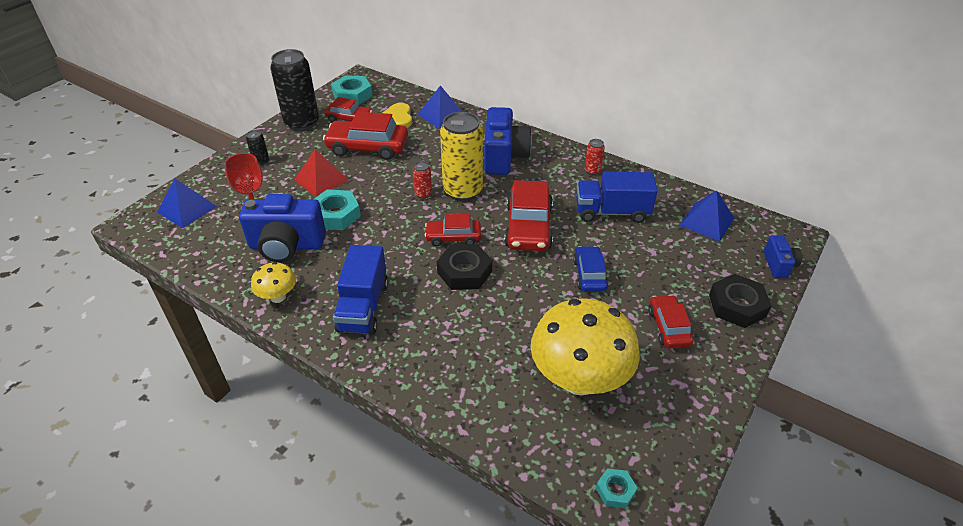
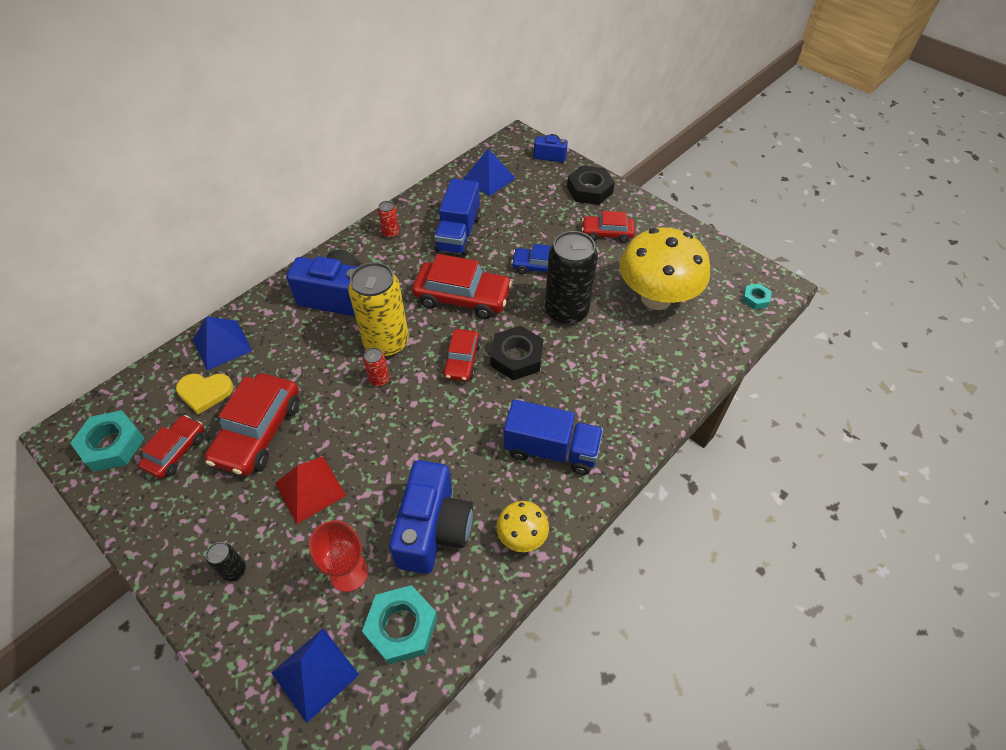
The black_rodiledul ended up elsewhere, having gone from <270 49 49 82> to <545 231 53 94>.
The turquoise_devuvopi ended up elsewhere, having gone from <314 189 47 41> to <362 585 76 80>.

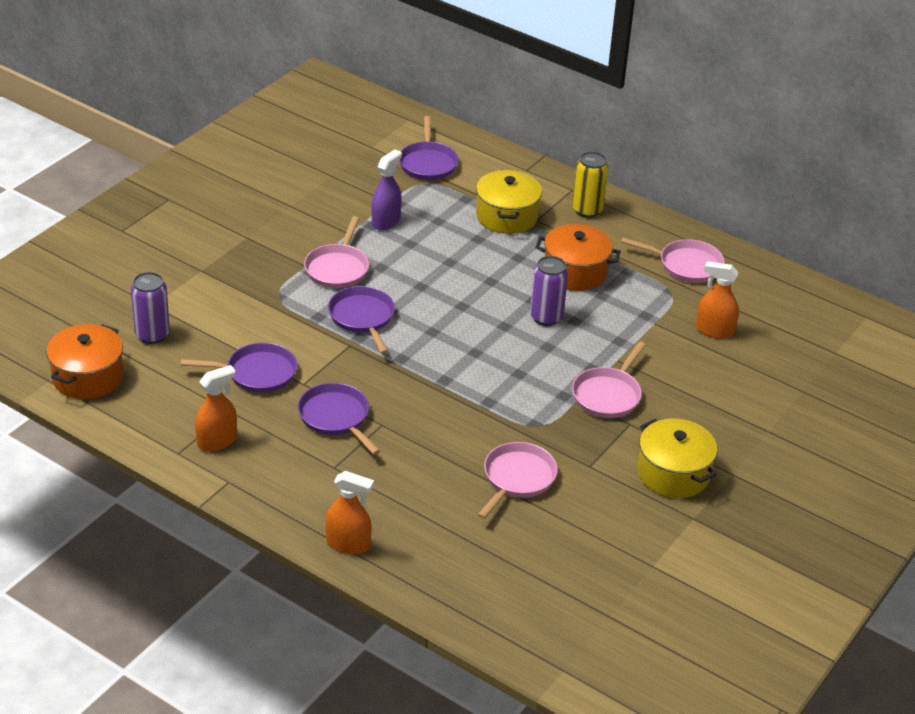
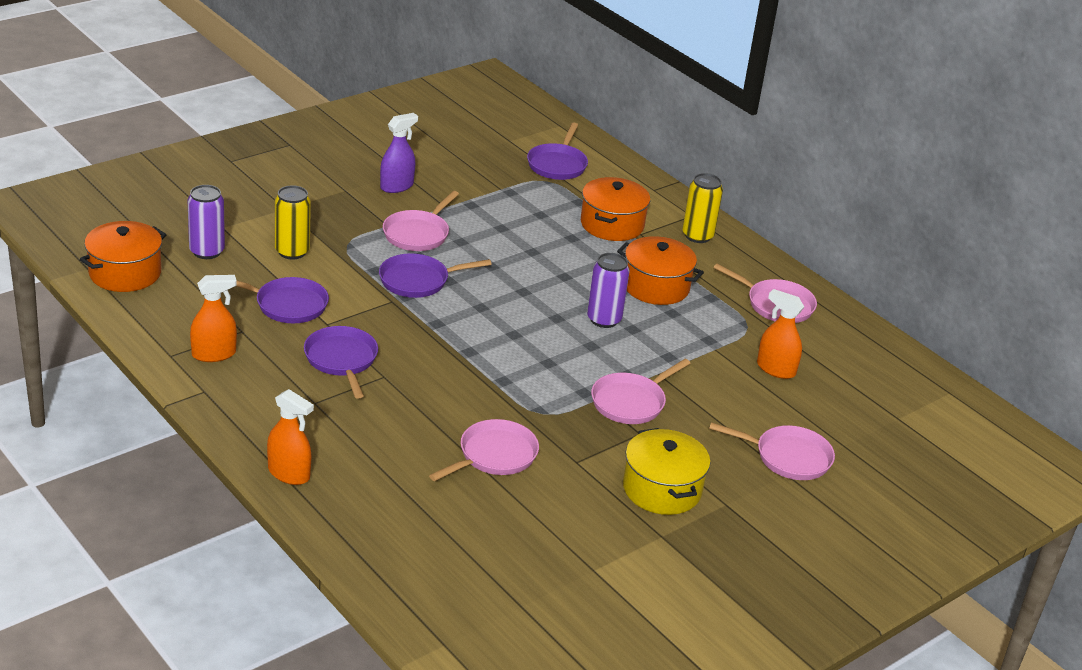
The second view gained the yellow_rodiledul at <275 185 36 75>.
The second view gained the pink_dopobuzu at <709 422 126 58>.
The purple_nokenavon ended up elsewhere, having gone from <372 149 30 81> to <380 113 38 80>.
What was the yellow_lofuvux at <476 170 66 64> turned into the orange_lofuvux at <581 177 69 64>.
The purple_dopobuzu at <328 286 67 68> ended up facing another way, 105 degrees counterclockwise from before.

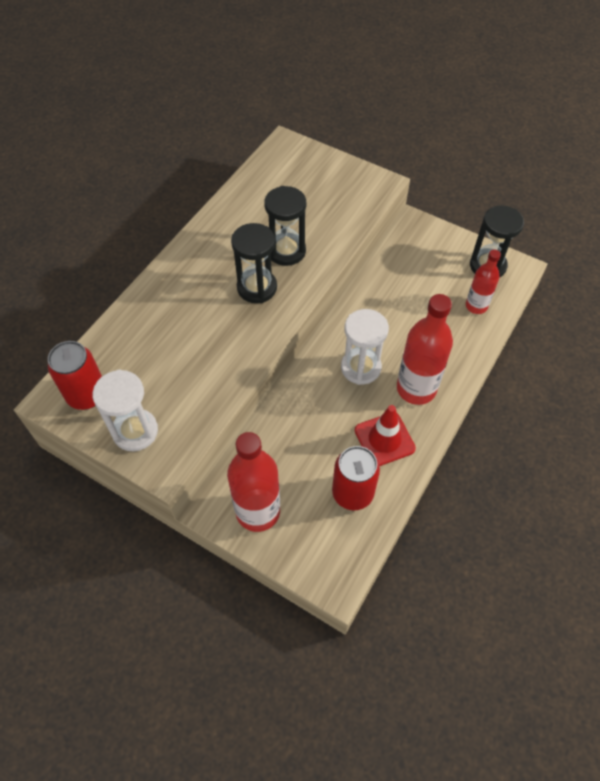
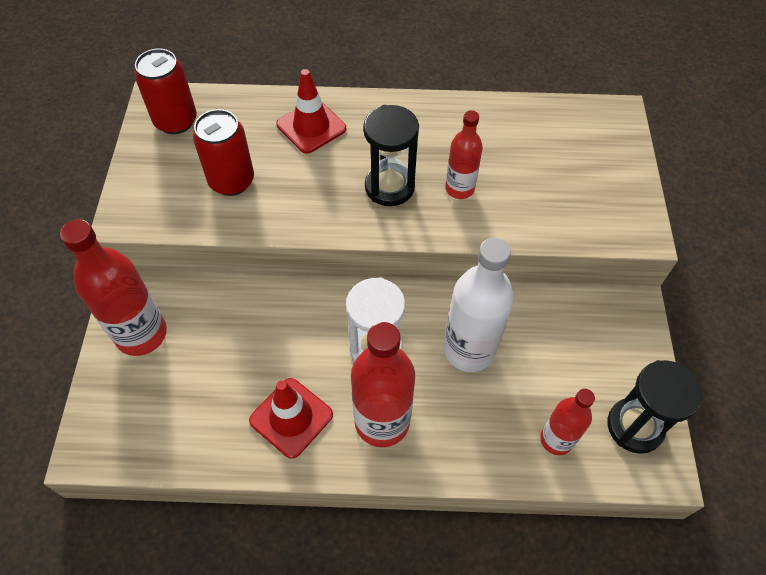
The second view lost the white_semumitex at <92 369 66 82>.
The second view gained the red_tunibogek at <276 69 70 85>.
The second view gained the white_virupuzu at <444 238 70 134>.
The red_rodiledul ended up elsewhere, having gone from <332 446 48 64> to <193 109 61 87>.
Where the black_semumitex stood at <264 186 42 80>, the red_virupuzu came to stand at <445 110 38 89>.

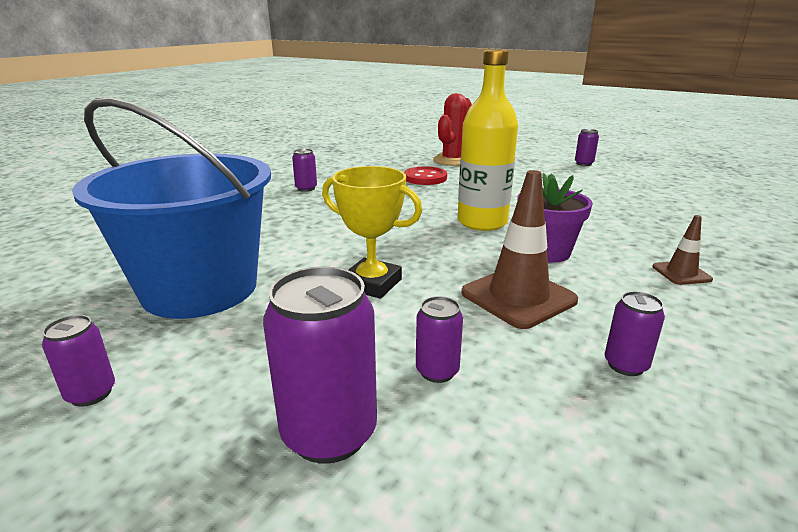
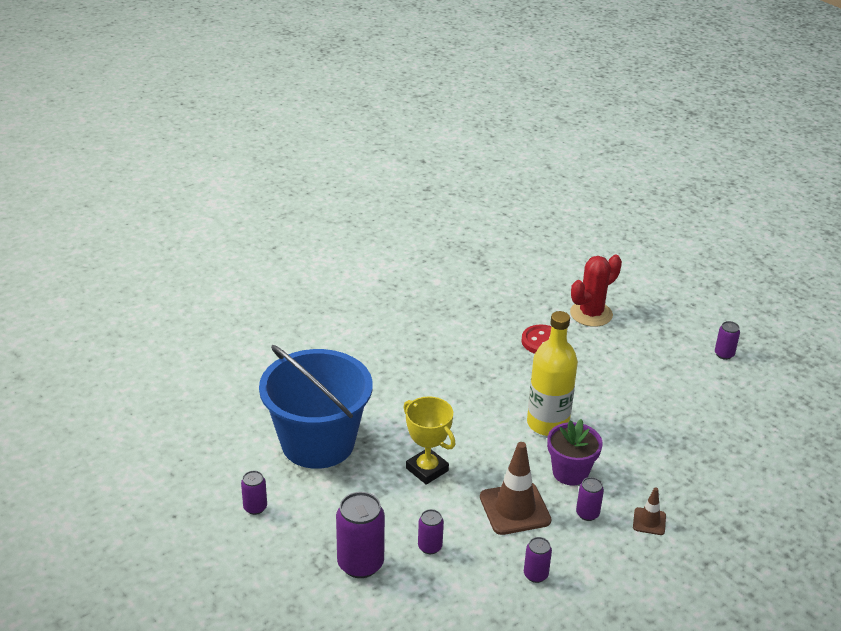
The purple_rodiledul ended up elsewhere, having gone from <292 149 25 43> to <576 477 28 44>.

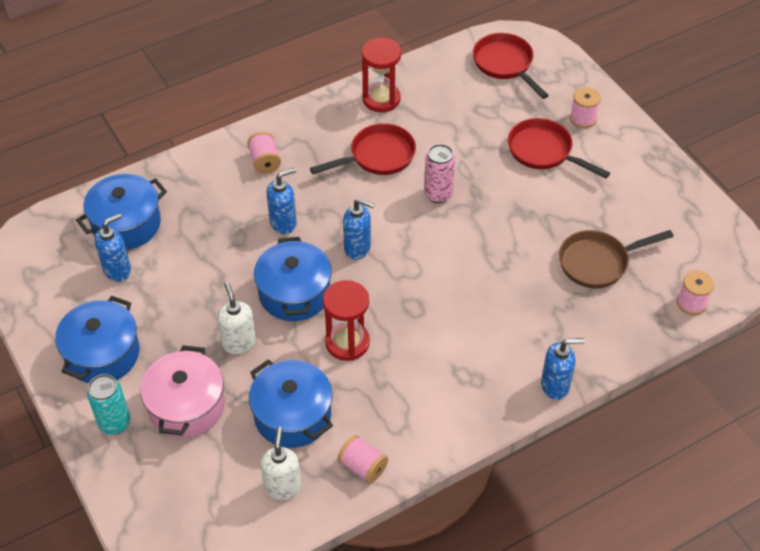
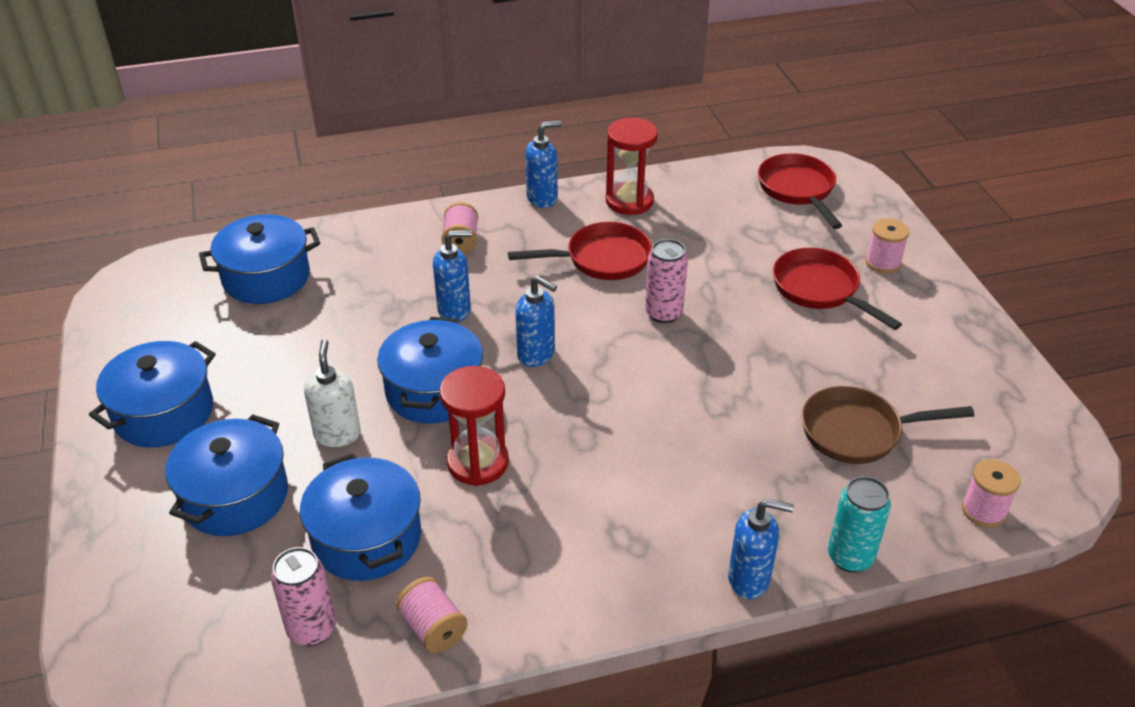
The turquoise_rodiledul ended up elsewhere, having gone from <87 374 43 61> to <828 476 63 97>.
The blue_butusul ended up elsewhere, having gone from <95 213 36 69> to <525 121 36 87>.
Where the white_butusul stood at <260 427 41 73>, the pink_rodiledul came to stand at <271 547 65 99>.
What was the pink_lofuvux at <140 345 85 93> turned into the blue_lofuvux at <165 414 123 122>.

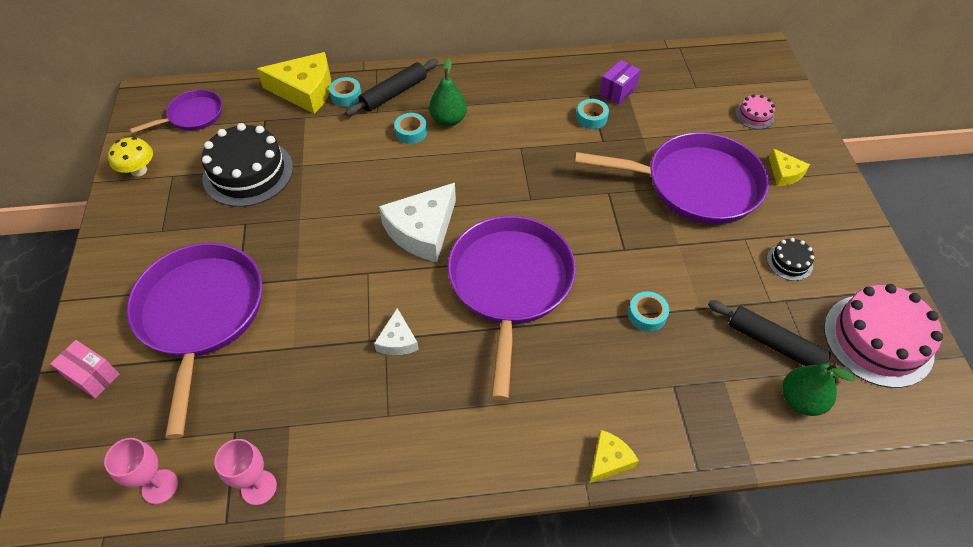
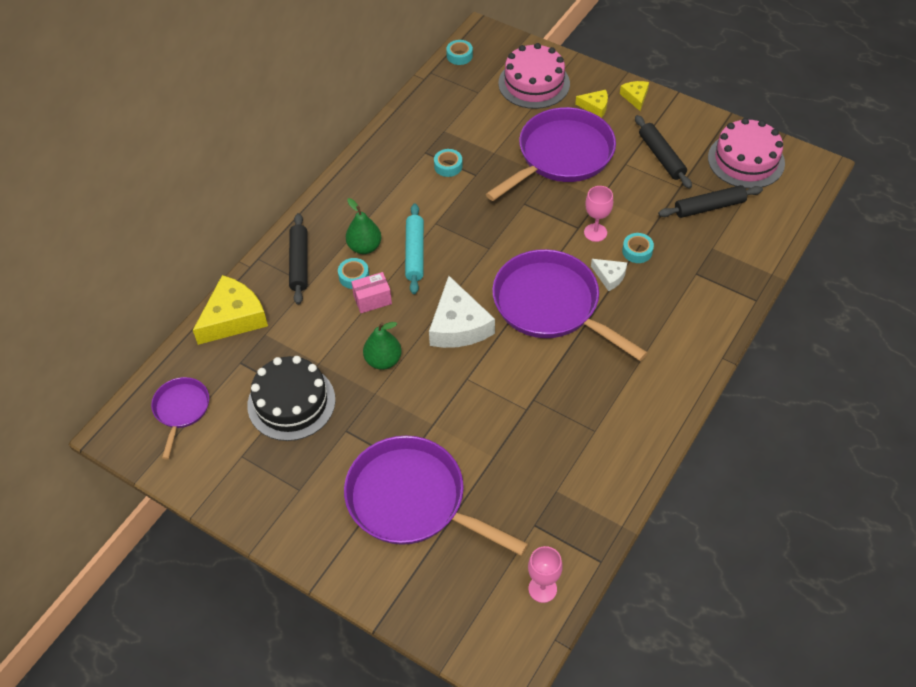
The second view lost the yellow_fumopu at <108 137 45 40>.
The second view lost the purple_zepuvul at <599 60 41 45>.
The second view gained the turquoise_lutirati at <405 204 19 90>.
The pink_zepuvul ended up elsewhere, having gone from <50 340 69 58> to <351 272 41 41>.
The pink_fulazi ended up elsewhere, having gone from <214 439 63 66> to <584 186 29 56>.
The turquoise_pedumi ended up elsewhere, having gone from <329 77 33 30> to <446 40 27 25>.
The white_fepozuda ended up elsewhere, having gone from <374 308 45 47> to <591 259 36 32>.
The yellow_fepozuda ended up elsewhere, having gone from <589 430 50 54> to <620 81 29 30>.
The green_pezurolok ended up elsewhere, having gone from <783 363 73 53> to <363 322 39 48>.
Where the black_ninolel stood at <767 238 47 43>, the black_lutirati came to stand at <635 115 57 74>.
The size of the pink_ninolel at <735 94 40 35> changed by a factor of 2.17.

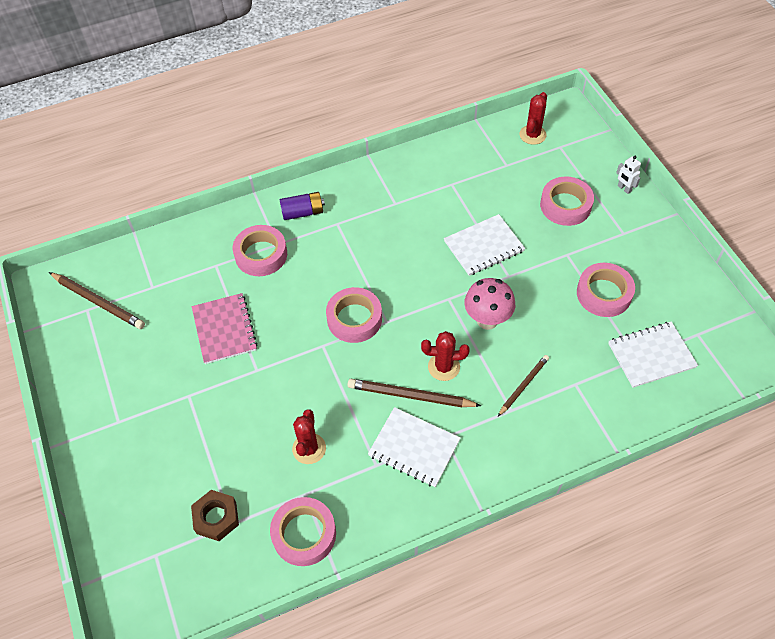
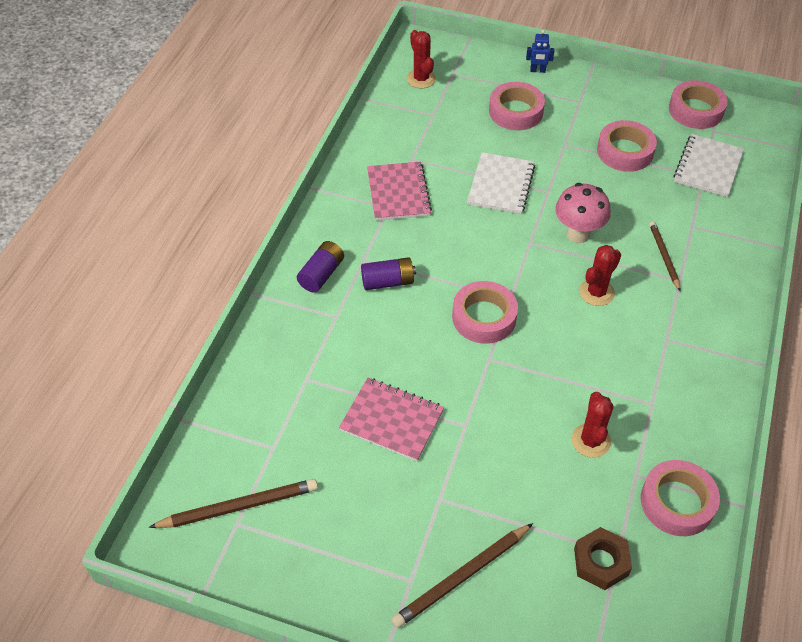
The second view lost the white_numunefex at <368 407 93 80>.
The second view gained the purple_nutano at <361 257 55 33>.
The second view gained the pink_numunefex at <367 162 65 59>.
The pink_pedumi ended up elsewhere, having gone from <233 225 54 51> to <669 80 59 49>.
The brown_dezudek ended up elsewhere, having gone from <347 379 135 28> to <391 523 142 105>.
What was the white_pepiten at <616 156 25 38> turned into the blue_pepiten at <526 30 29 43>.
The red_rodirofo at <292 409 34 55> ended up facing another way, 45 degrees clockwise from before.

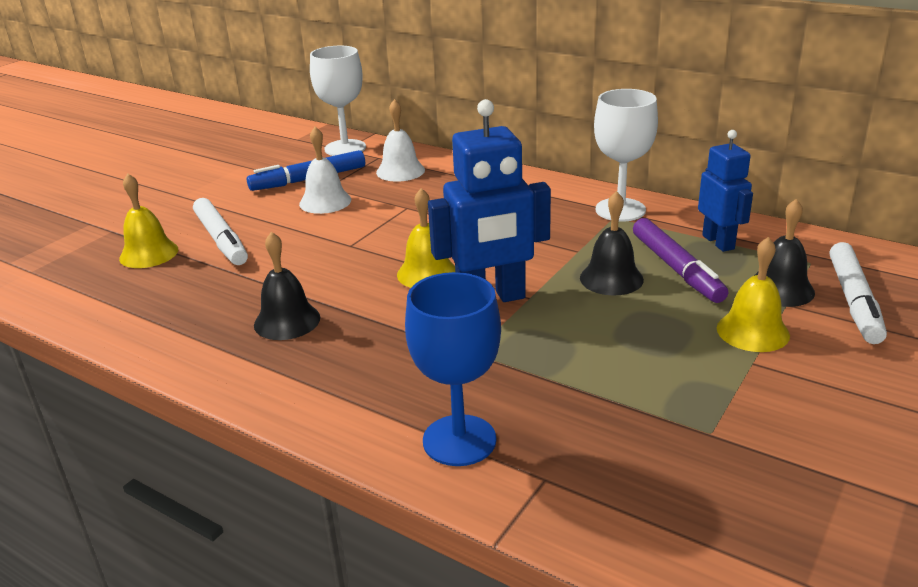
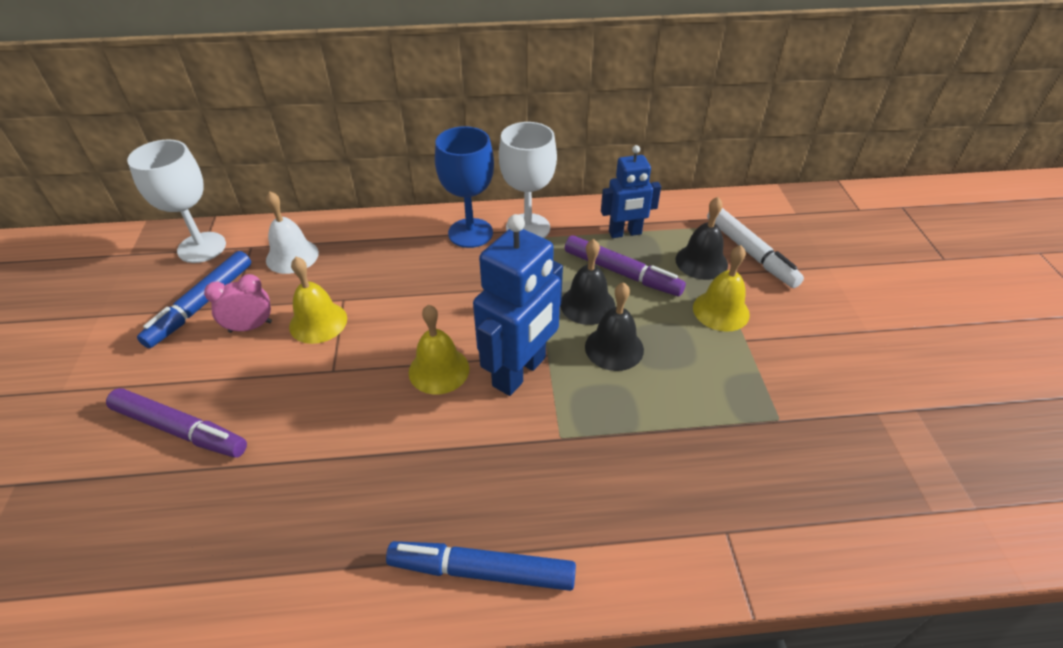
The second view gained the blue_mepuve at <386 541 190 50>.
The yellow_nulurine ended up elsewhere, having gone from <119 173 59 95> to <289 257 58 87>.
The black_nulurine ended up elsewhere, having gone from <254 232 66 108> to <585 282 59 89>.
The blue_fulazi ended up elsewhere, having gone from <405 272 96 194> to <435 126 59 122>.
Where the white_nulurine stood at <299 127 52 87>, the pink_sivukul came to stand at <204 274 68 59>.
What was the white_mepuve at <193 198 55 67> turned into the purple_mepuve at <106 388 141 70>.
The blue_pepiten at <698 130 55 122> ended up facing another way, 135 degrees clockwise from before.

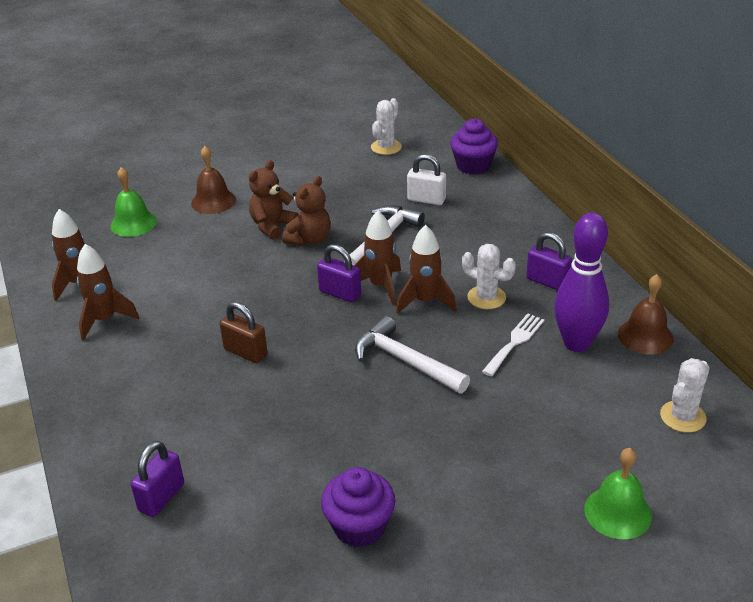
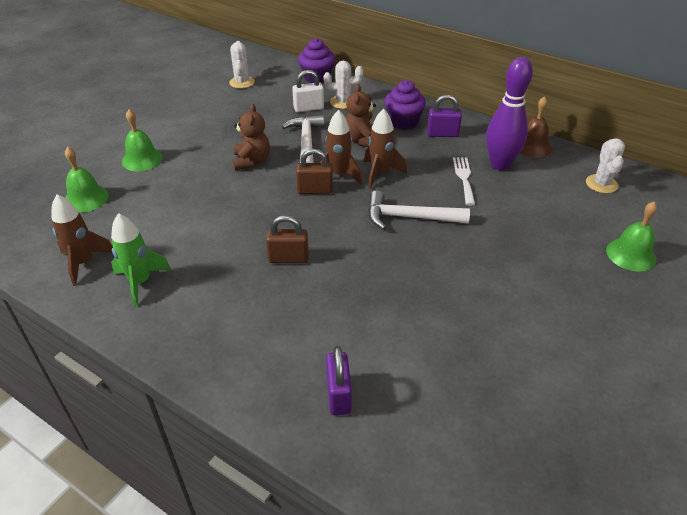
The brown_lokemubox ended up elsewhere, having gone from <249 160 50 80> to <346 84 30 63>.
The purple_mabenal ended up elsewhere, having gone from <321 467 74 81> to <384 80 42 50>.
The white_rodirofo ended up elsewhere, having gone from <462 244 54 65> to <324 61 39 48>.
What was the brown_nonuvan at <77 244 62 97> turned into the green_nonuvan at <111 213 60 94>.
What was the brown_nulurine at <191 146 45 68> turned into the green_nulurine at <122 109 41 63>.
What was the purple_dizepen at <317 244 44 59> turned into the brown_dizepen at <296 149 37 45>.

